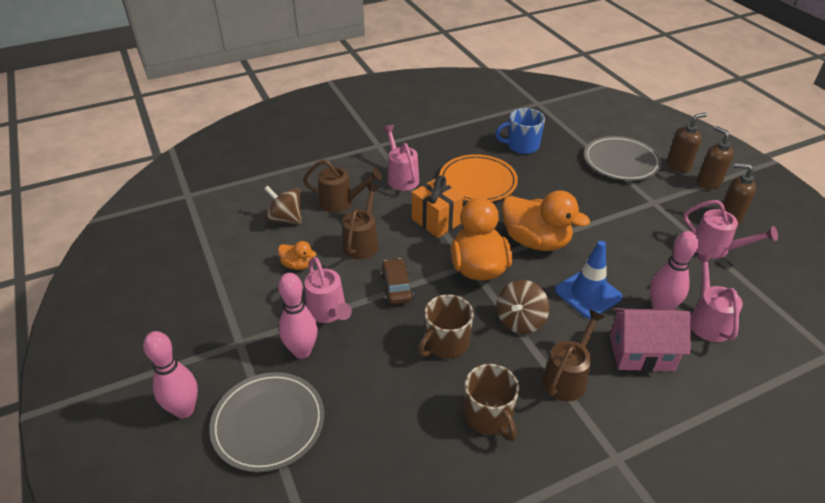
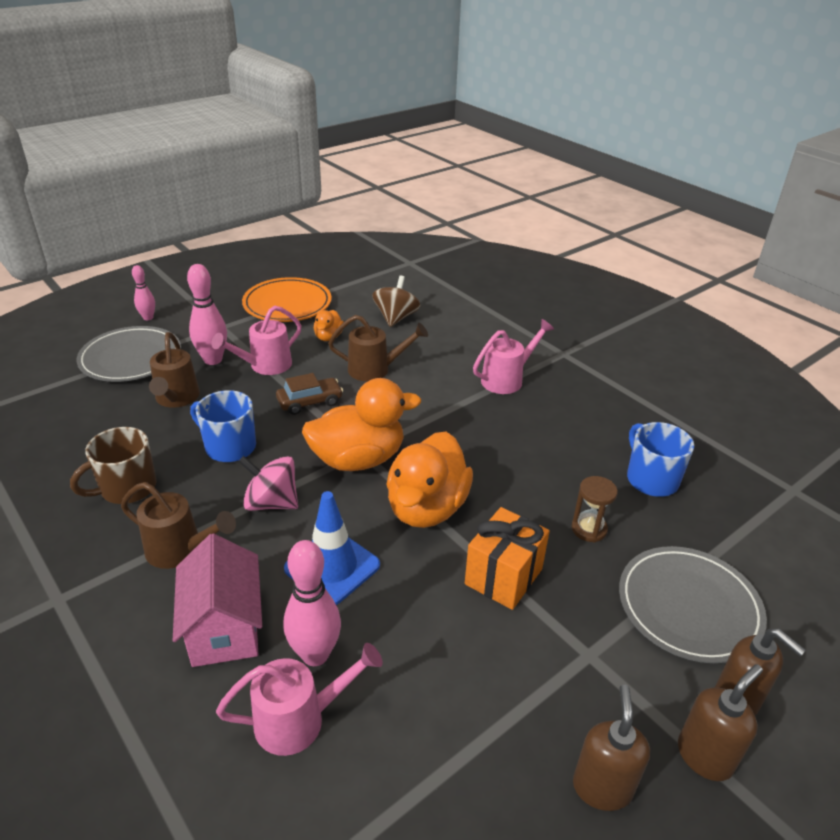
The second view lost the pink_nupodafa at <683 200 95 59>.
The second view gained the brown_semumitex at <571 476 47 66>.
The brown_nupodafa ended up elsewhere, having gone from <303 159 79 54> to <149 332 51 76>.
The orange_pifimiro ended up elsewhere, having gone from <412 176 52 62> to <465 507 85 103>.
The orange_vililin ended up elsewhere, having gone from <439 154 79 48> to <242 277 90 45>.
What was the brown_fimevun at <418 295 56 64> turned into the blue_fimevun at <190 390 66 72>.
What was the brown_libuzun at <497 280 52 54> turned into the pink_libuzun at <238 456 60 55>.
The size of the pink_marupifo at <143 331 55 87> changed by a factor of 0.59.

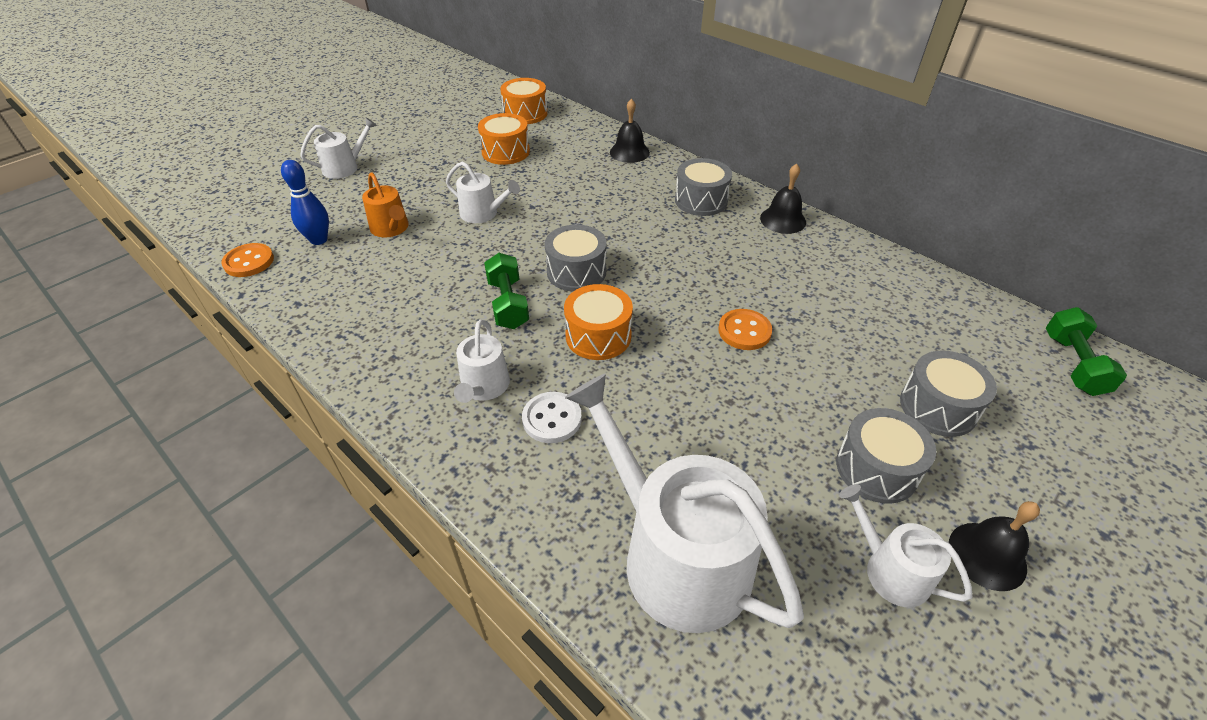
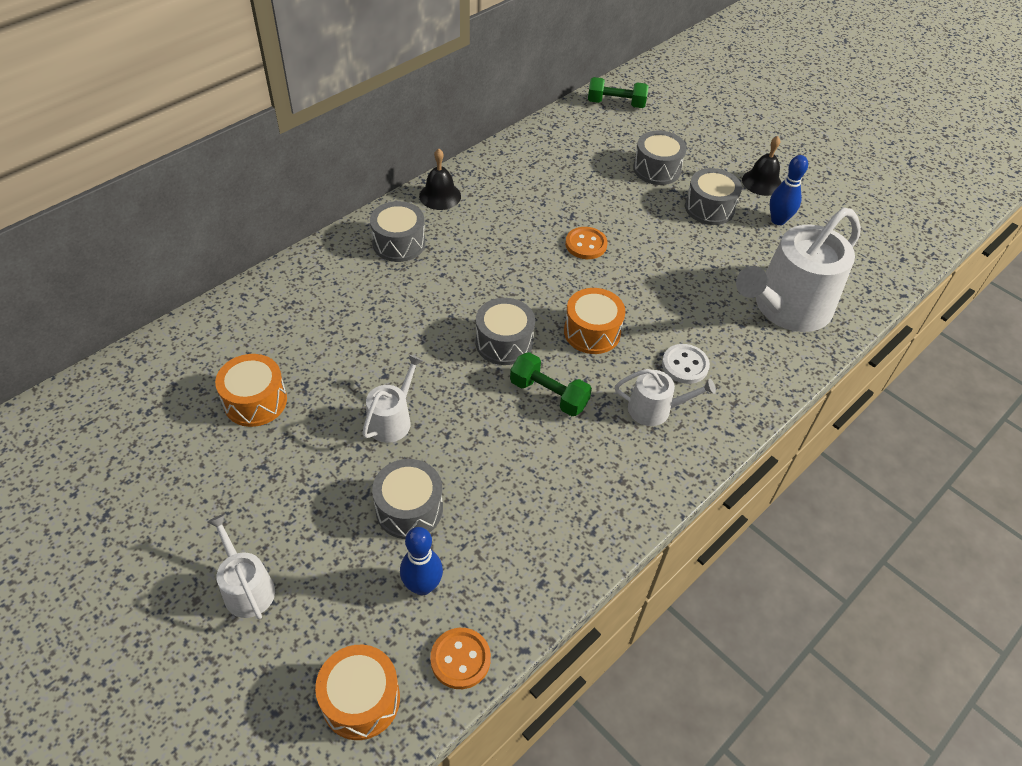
The second view lost the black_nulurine at <610 99 40 64>.
The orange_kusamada ended up elsewhere, having gone from <500 78 47 46> to <315 645 85 95>.
Where the orange_nupodafa stood at <362 172 47 65>, the grey_kusamada came to stand at <372 459 71 80>.
Where the white_nupodafa stood at <839 484 133 123>, the blue_marupifo came to stand at <769 155 39 70>.
The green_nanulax at <484 253 45 76> ended up facing another way, 45 degrees clockwise from before.

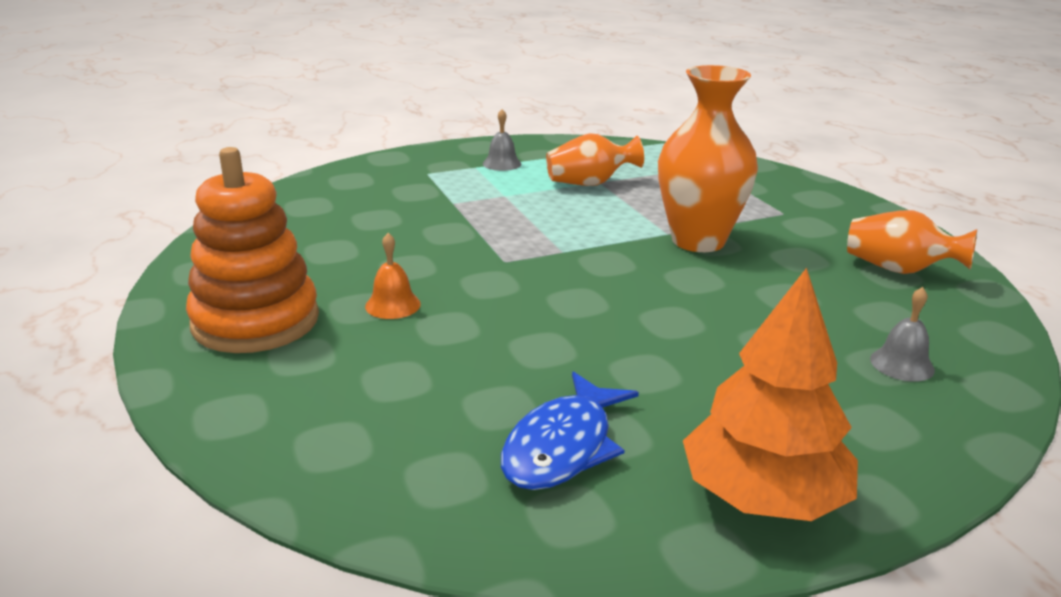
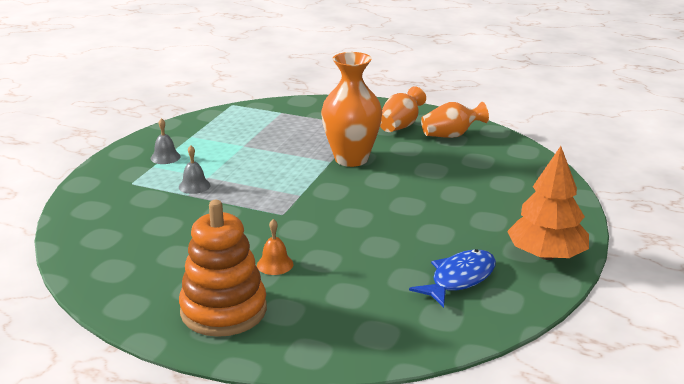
The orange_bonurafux ended up elsewhere, having gone from <546 133 98 53> to <380 86 46 46>.
The grey_nulurine ended up elsewhere, having gone from <870 287 65 95> to <179 145 31 49>.
The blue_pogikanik at <501 371 138 119> ended up facing another way, 120 degrees counterclockwise from before.

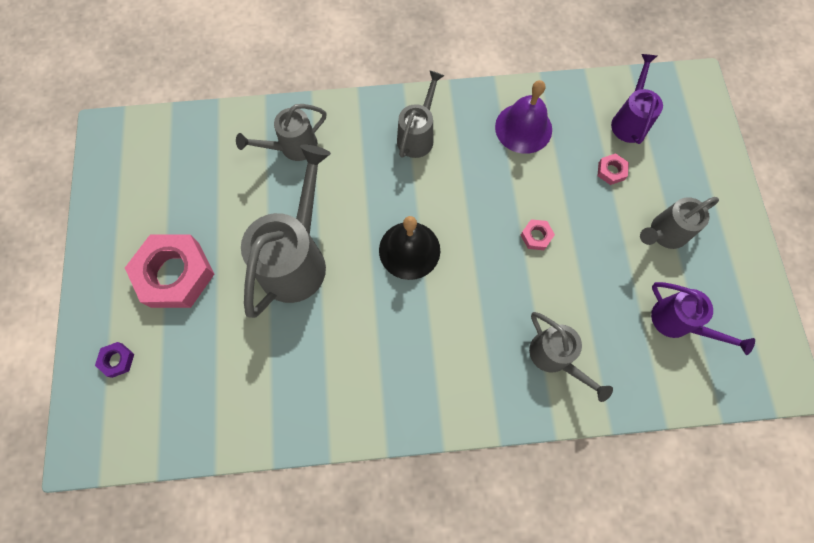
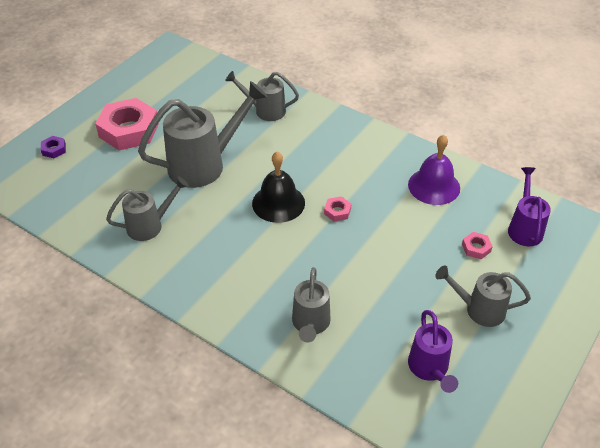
The grey_nupodafa ended up elsewhere, having gone from <397 70 47 88> to <106 176 83 65>.
The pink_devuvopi ended up elsewhere, having gone from <521 219 34 31> to <324 196 27 26>.
The purple_nupodafa at <611 54 52 90> ended up facing another way, 45 degrees counterclockwise from before.

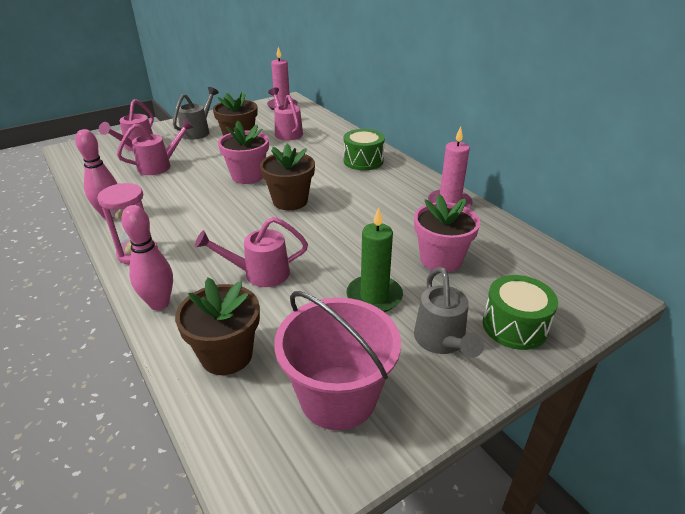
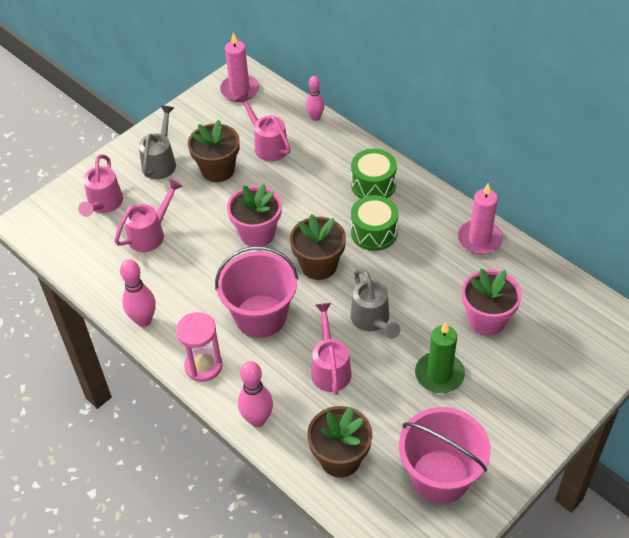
The second view gained the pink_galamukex at <215 246 83 92>.
The second view gained the pink_marupifo at <306 76 18 45>.
The grey_nupodafa ended up elsewhere, having gone from <414 267 70 91> to <351 269 49 70>.
The green_kusamada ended up elsewhere, having gone from <483 275 75 75> to <351 195 47 56>.
The pink_nupodafa at <195 217 113 70> ended up facing another way, 105 degrees clockwise from before.

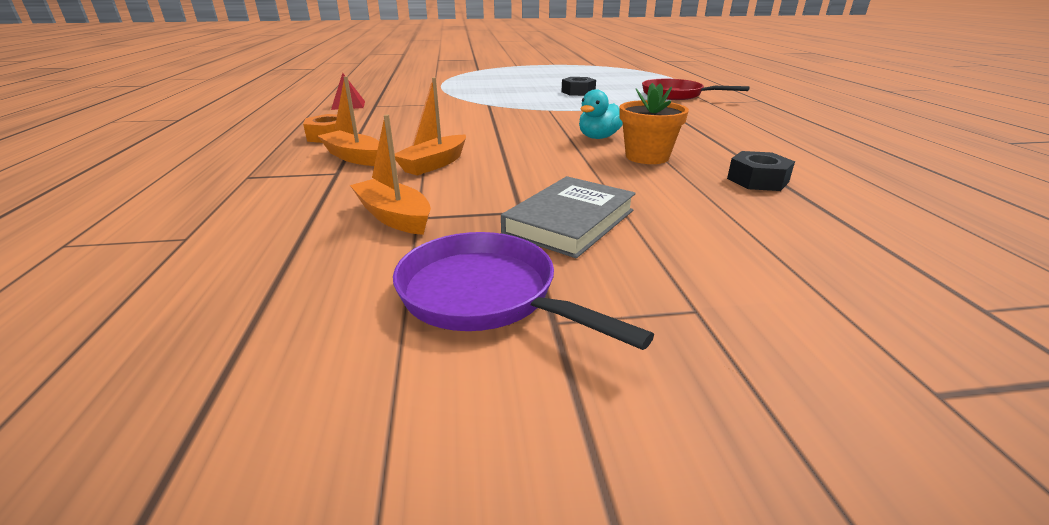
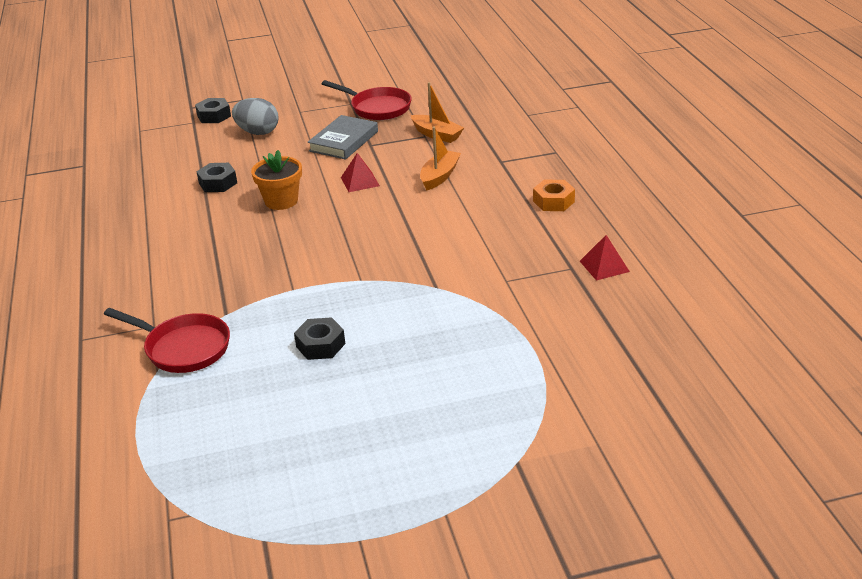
The second view lost the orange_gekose at <318 76 61 90>.
The second view lost the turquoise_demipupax at <579 89 44 50>.
The second view gained the black_devuvopi at <195 98 36 25>.
The second view gained the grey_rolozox at <232 98 46 37>.
The second view gained the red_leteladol at <341 153 39 39>.
What was the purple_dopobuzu at <393 232 261 118> turned into the red_dopobuzu at <322 80 90 40>.

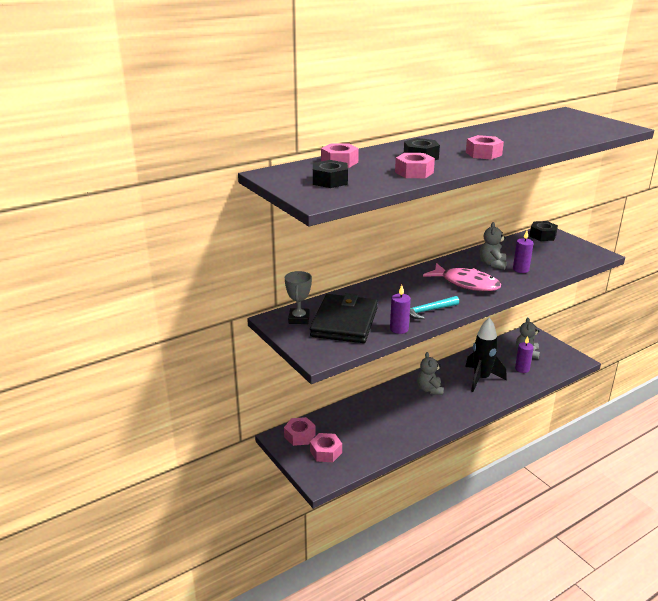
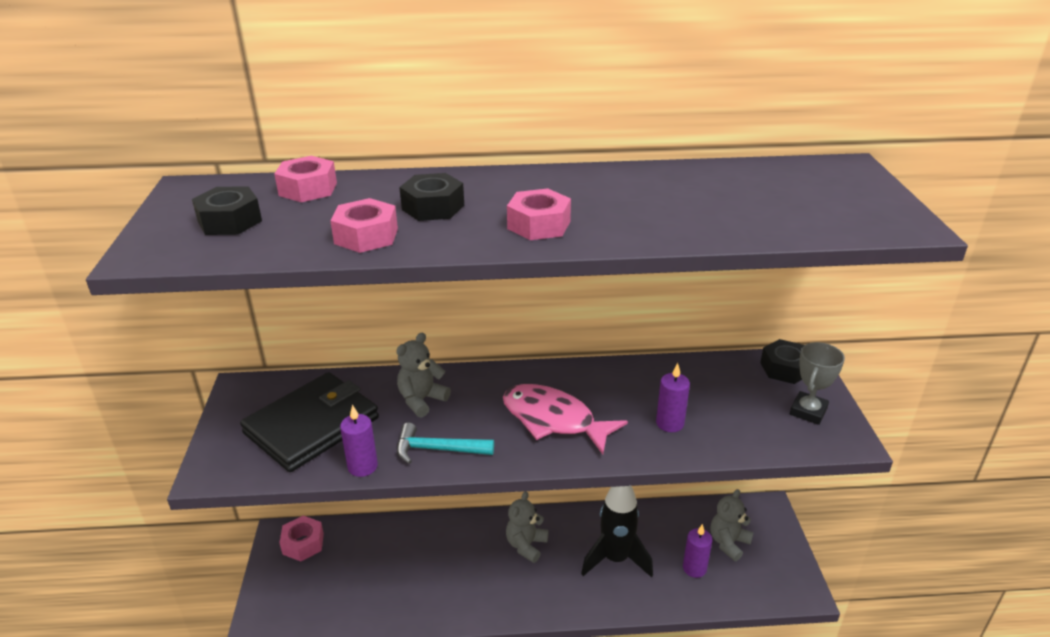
The second view lost the pink_devuvopi at <310 433 32 29>.
The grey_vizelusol ended up elsewhere, having gone from <285 271 27 53> to <790 342 55 83>.
The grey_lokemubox ended up elsewhere, having gone from <480 222 27 48> to <396 333 55 85>.
The pink_pogikanik at <423 263 78 28> ended up facing another way, 150 degrees clockwise from before.

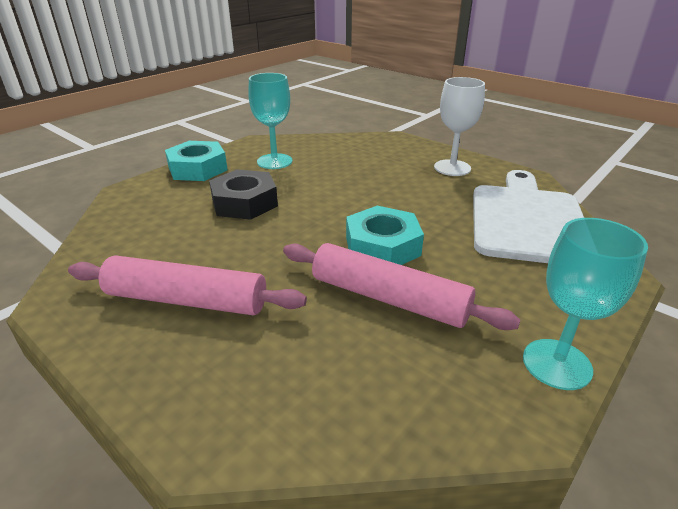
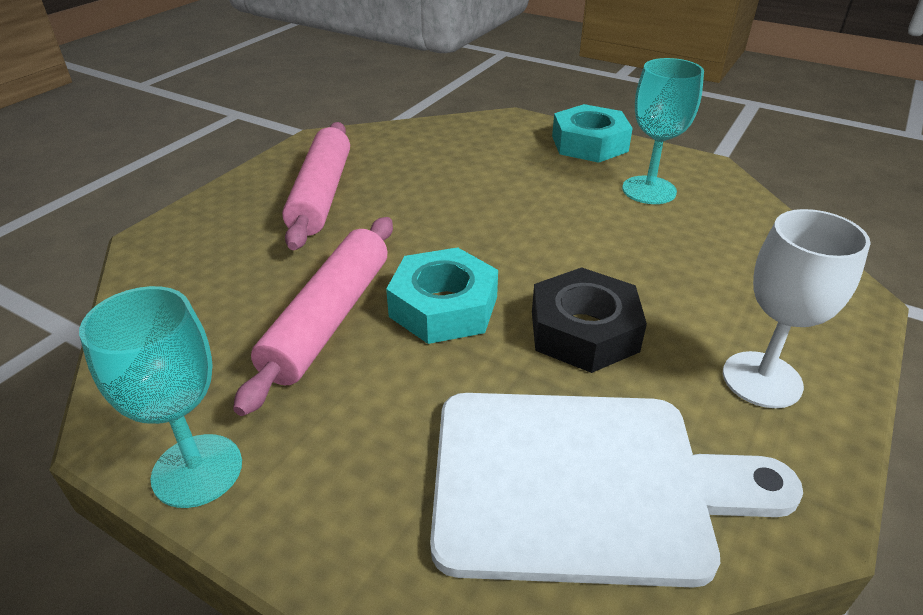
The black_devuvopi ended up elsewhere, having gone from <209 169 69 51> to <532 267 115 106>.

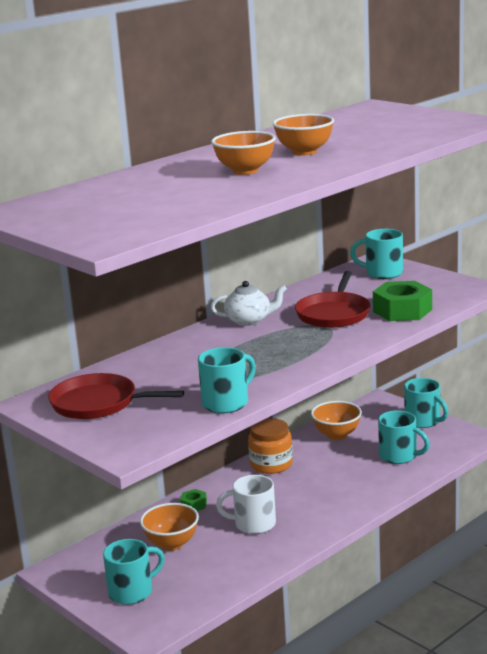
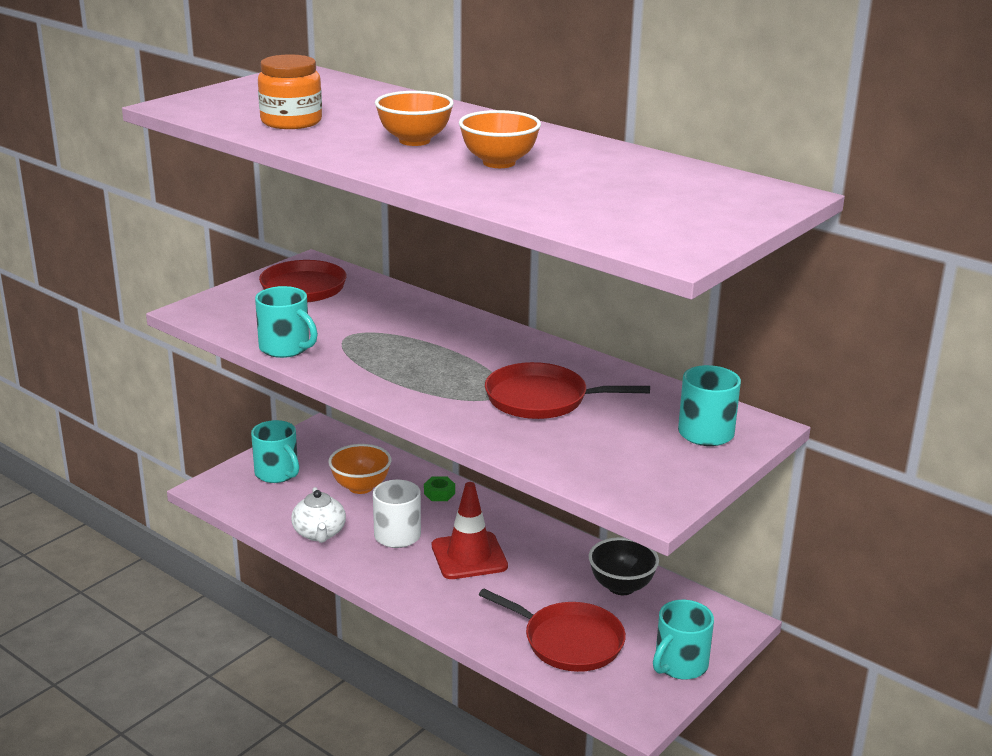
The second view lost the green_devuvopi at <373 281 59 40>.
The second view gained the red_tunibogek at <432 482 76 97>.
The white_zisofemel ended up elsewhere, having gone from <211 281 76 45> to <291 487 55 56>.
The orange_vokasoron ended up elsewhere, having gone from <248 418 45 56> to <258 55 64 74>.
Where the turquoise_fimevun stood at <378 410 52 54>, the red_dopobuzu came to stand at <479 589 147 83>.
What was the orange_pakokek at <311 401 51 39> turned into the black_pakokek at <589 537 70 58>.

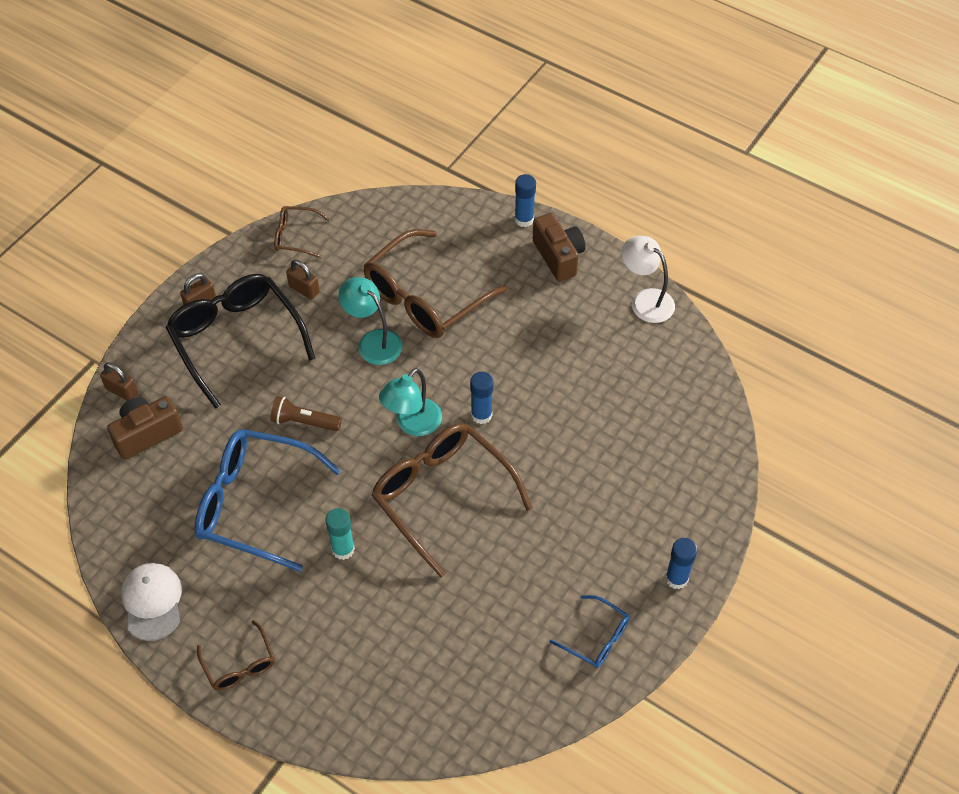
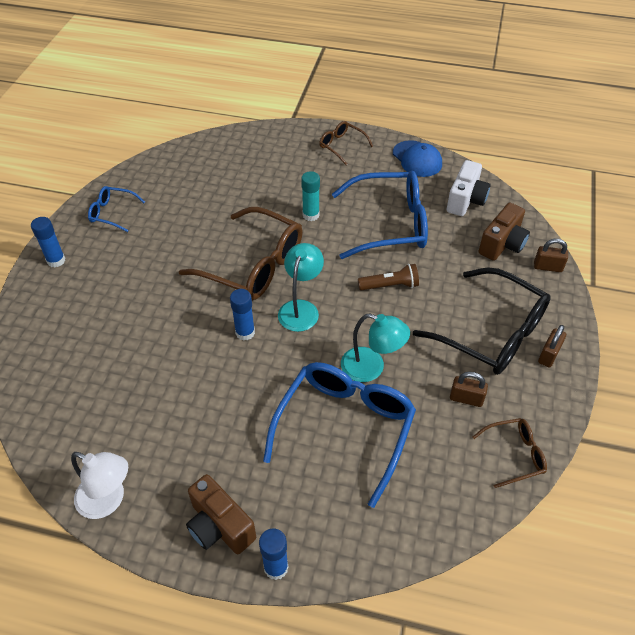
The second view gained the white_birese at <447 160 44 56>.
What was the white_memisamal at <121 563 61 78> turned into the blue_memisamal at <393 140 49 37>.
What was the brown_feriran at <363 229 145 109> turned into the blue_feriran at <263 362 153 146>.

